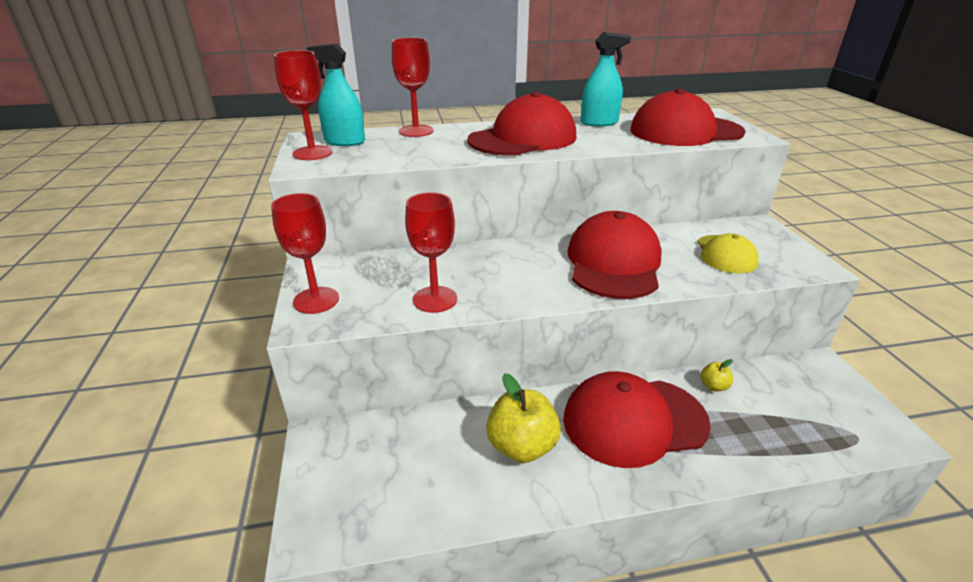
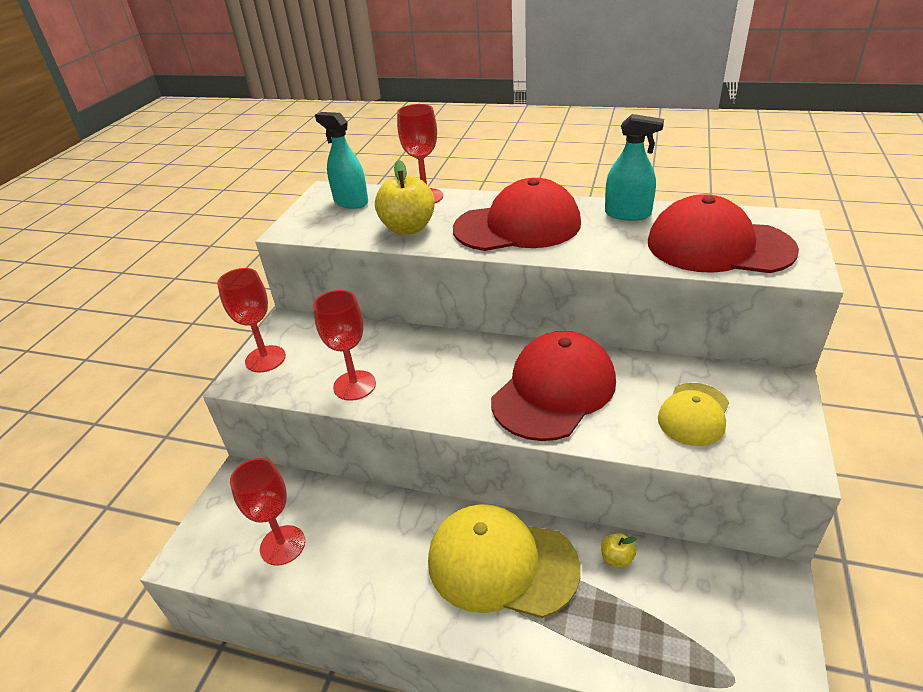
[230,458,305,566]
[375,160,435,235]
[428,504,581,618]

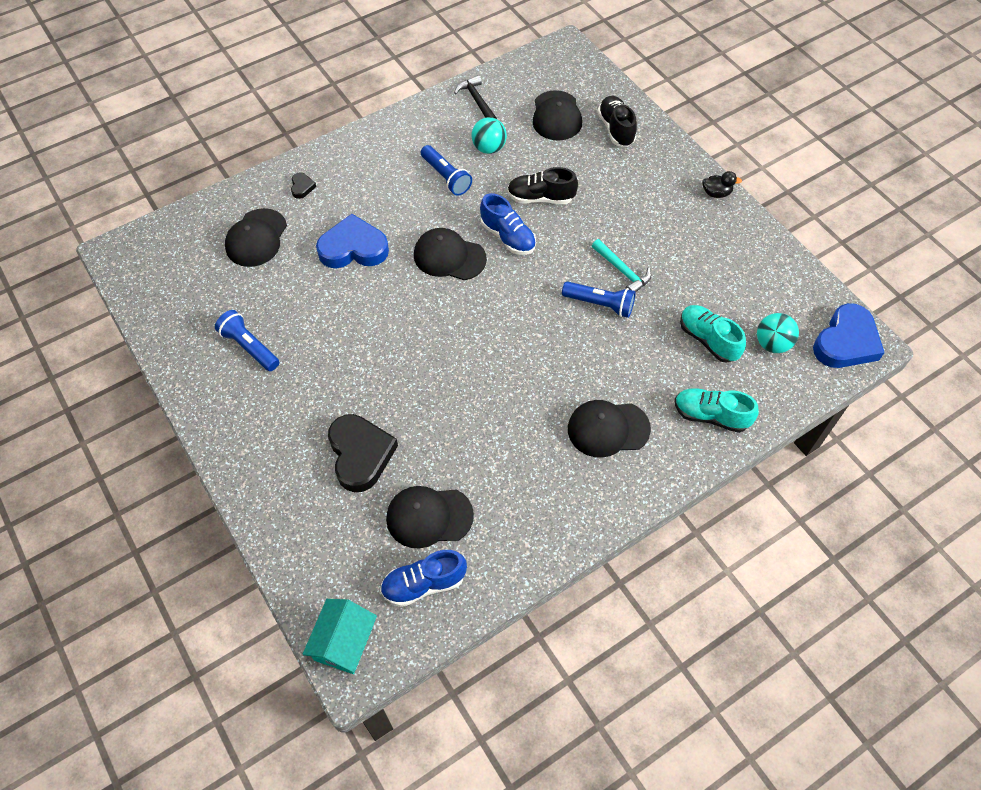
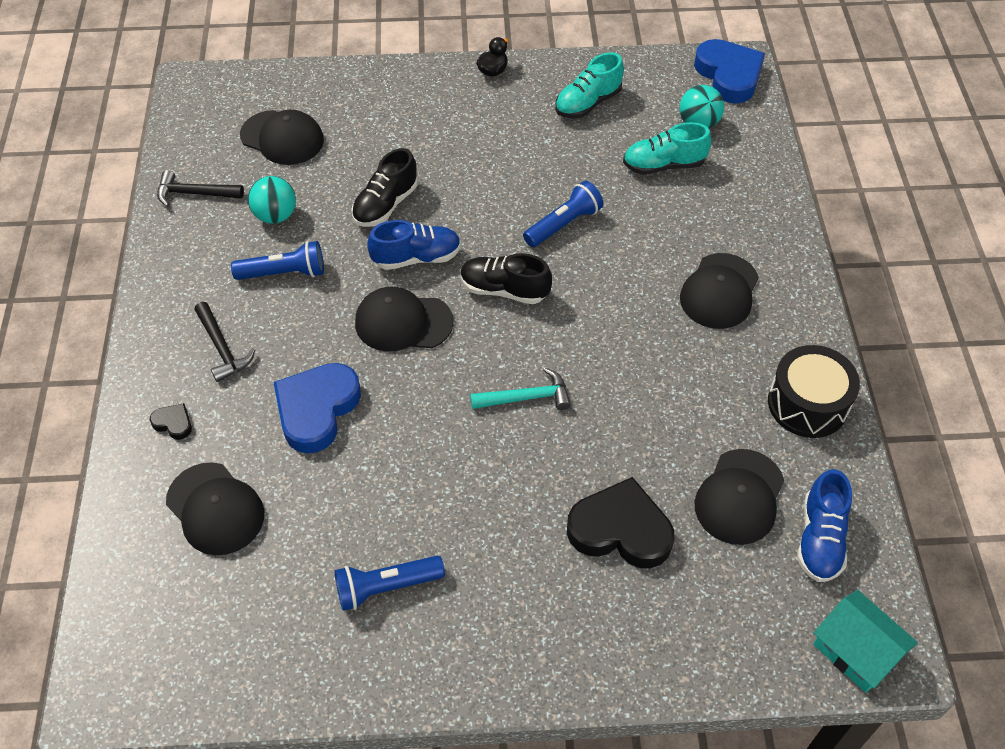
[194,302,255,382]
[355,287,454,352]
[461,253,552,304]
[470,368,571,410]
[555,52,624,118]
[768,345,860,438]

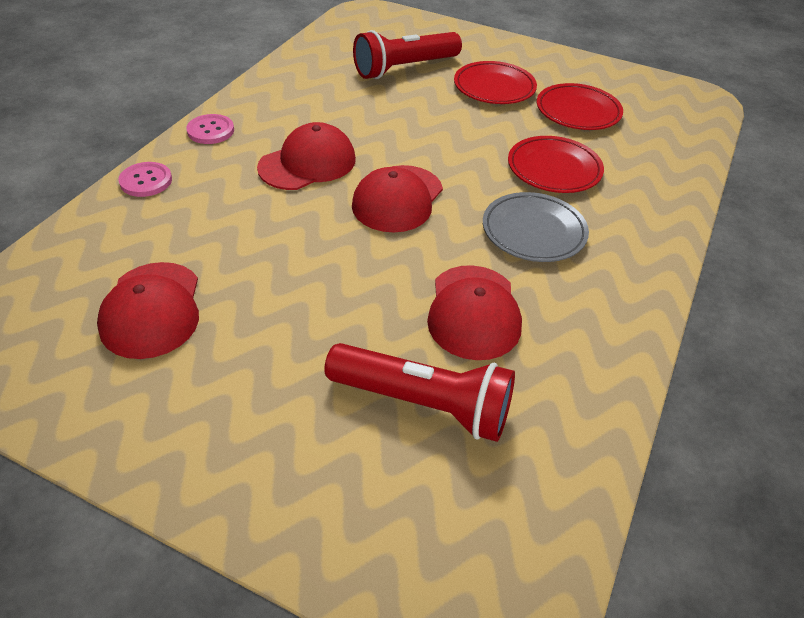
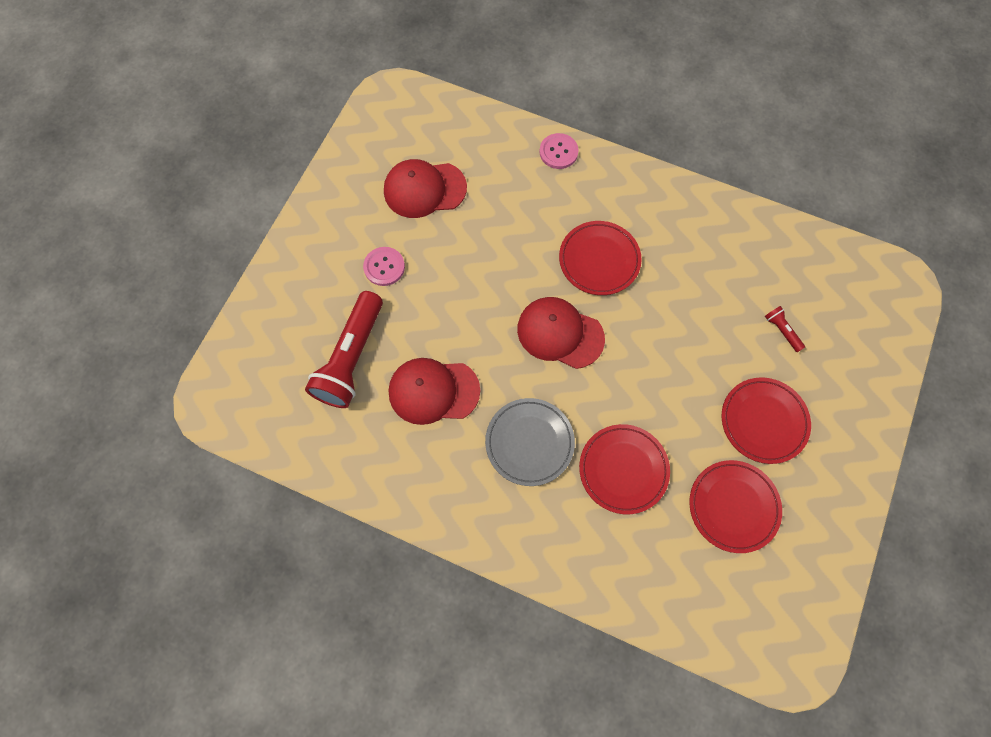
[363,247,405,286]
[559,221,642,295]
[765,306,805,352]

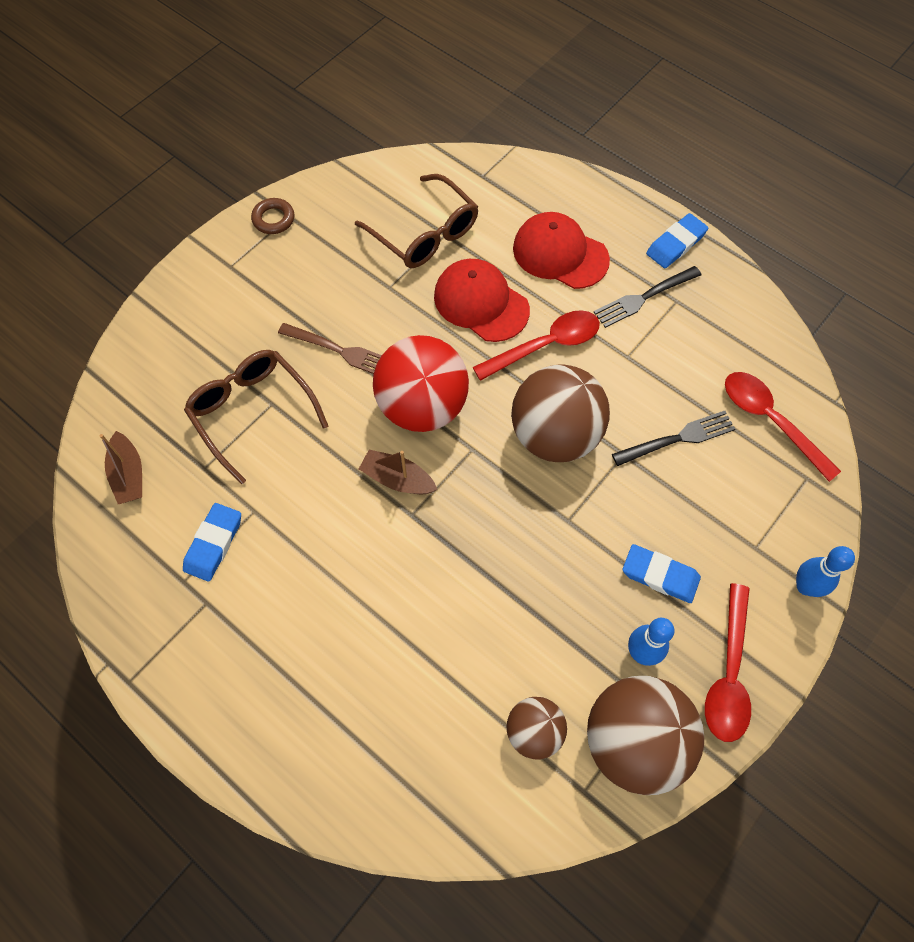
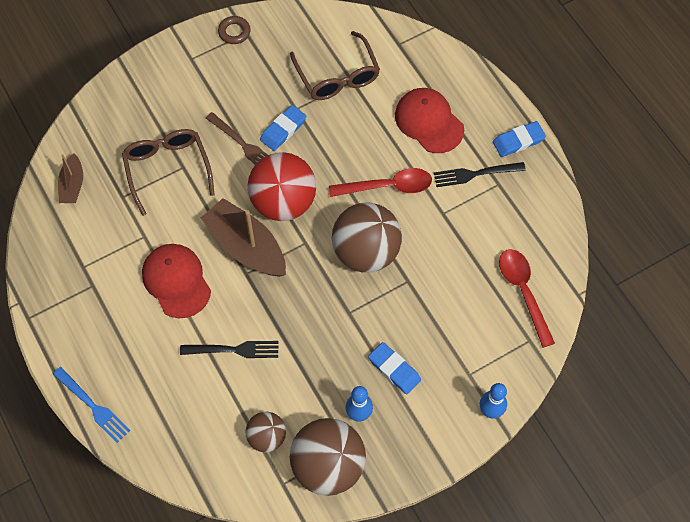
[53,367,130,443]
[142,244,211,318]
[180,341,278,358]
[201,198,286,277]
[260,105,306,151]
[705,583,751,742] (first image)

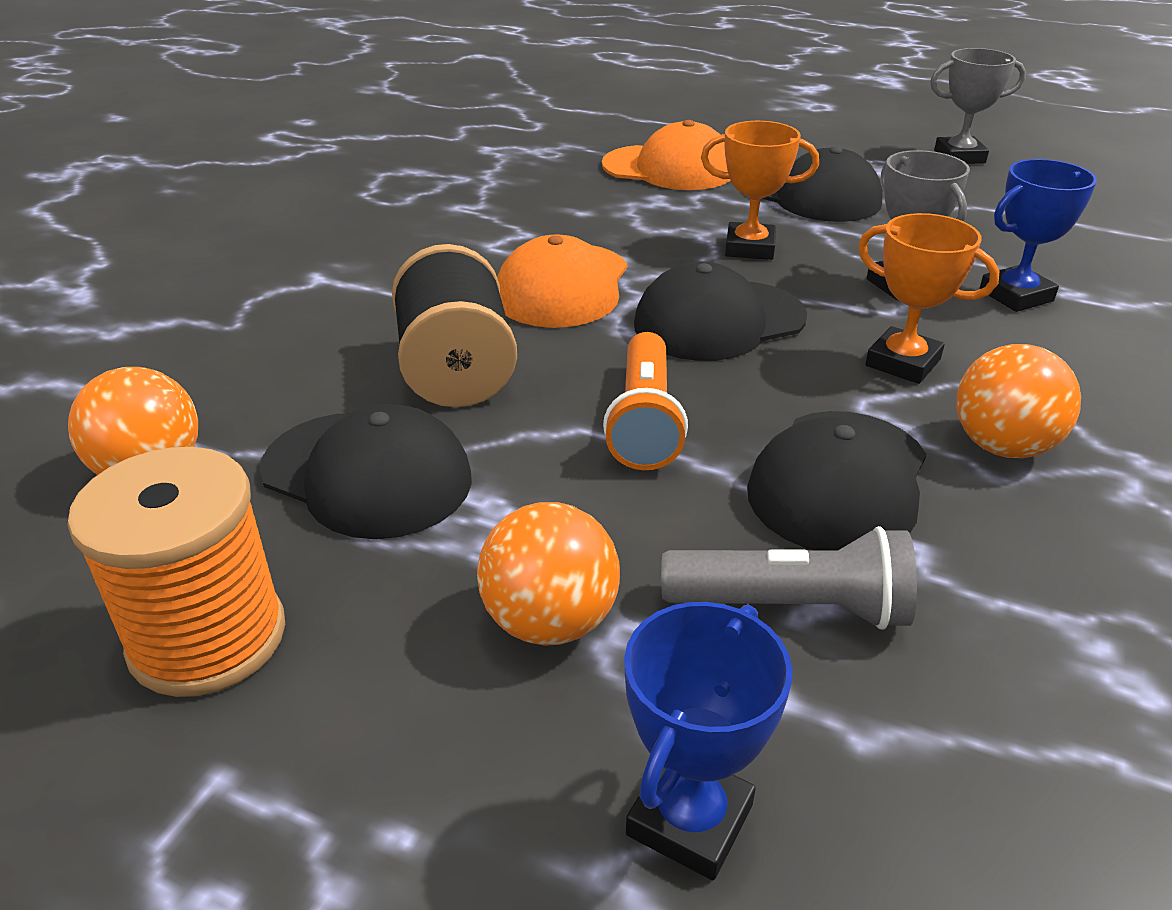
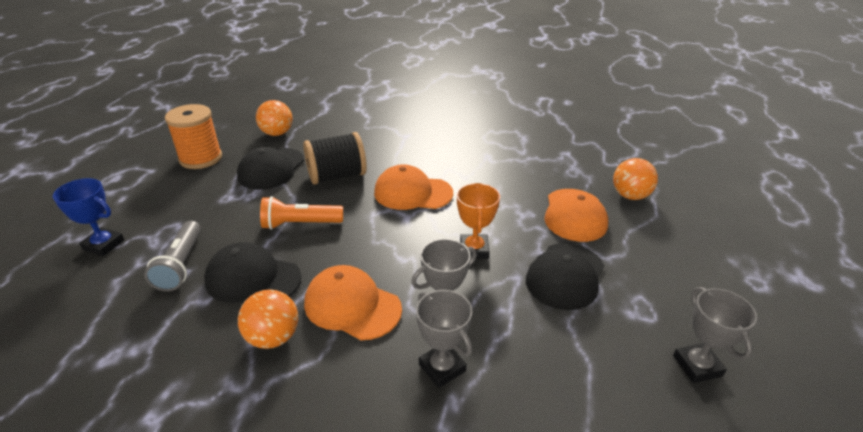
[304,265,402,340]
[416,290,472,388]
[613,158,658,200]
[634,262,807,361] (first image)

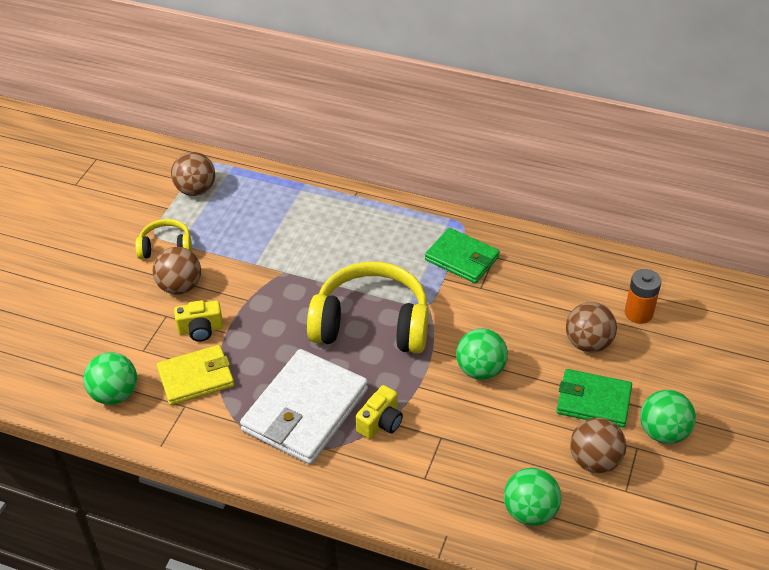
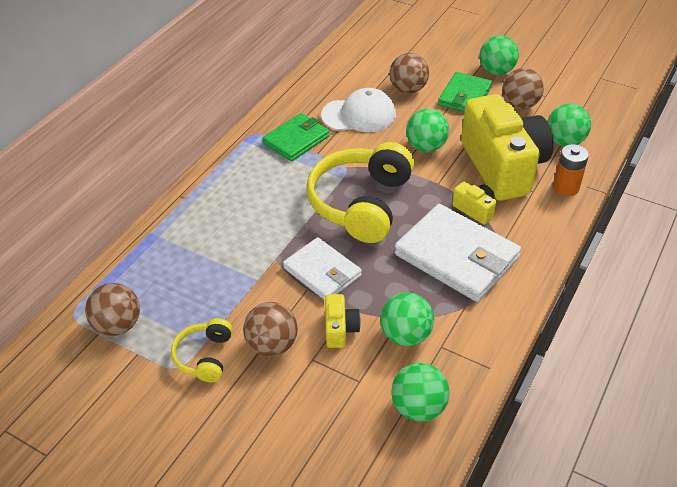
[283,237,362,300]
[321,88,396,132]
[380,292,434,347]
[461,94,553,201]
[553,144,589,196]

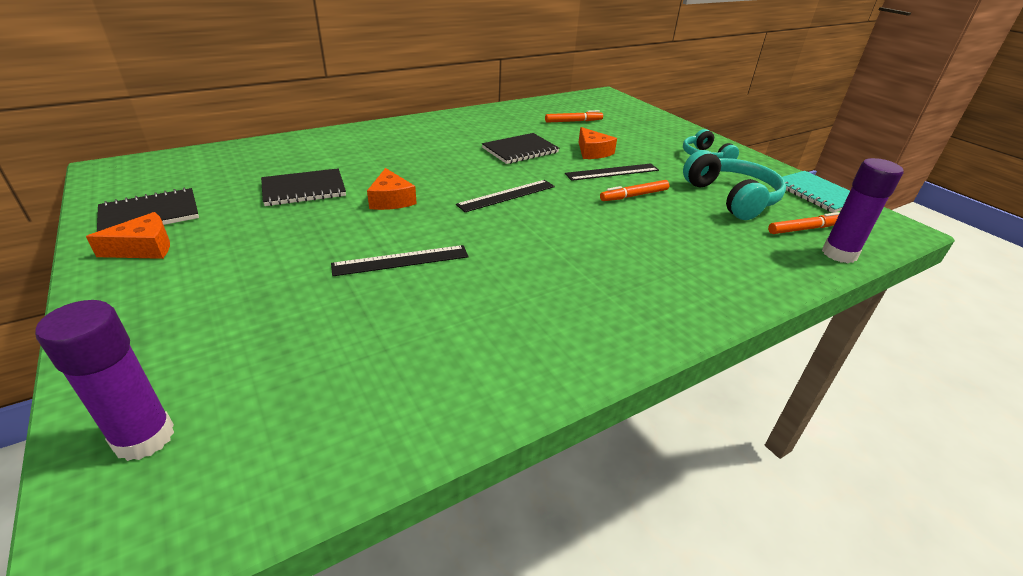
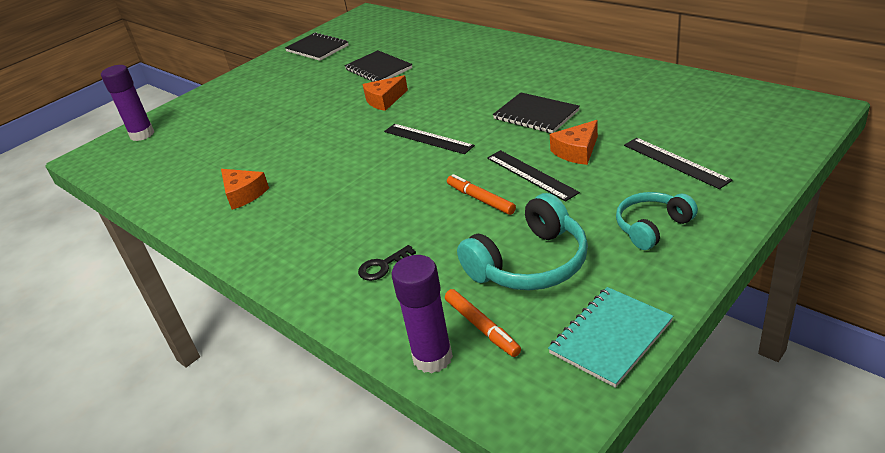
[221,169,269,210]
[358,245,416,281]
[624,138,733,189]
[545,110,603,123] (first image)

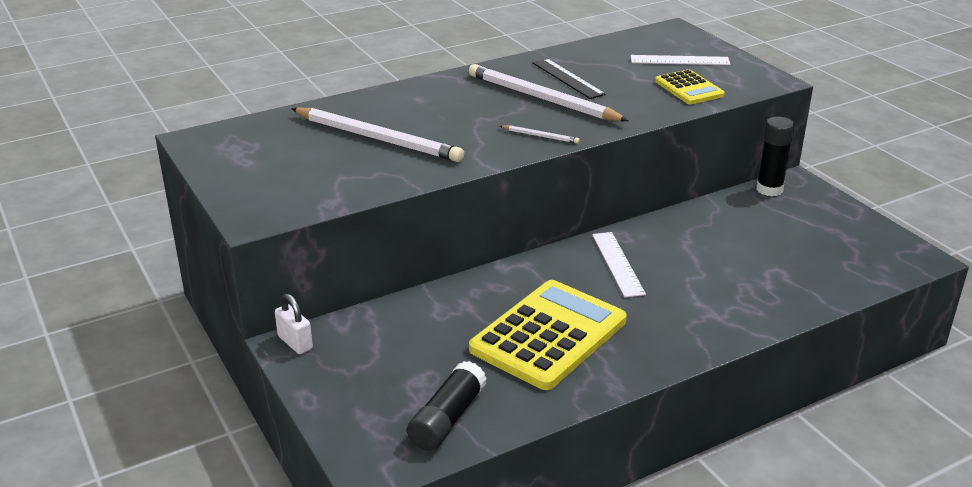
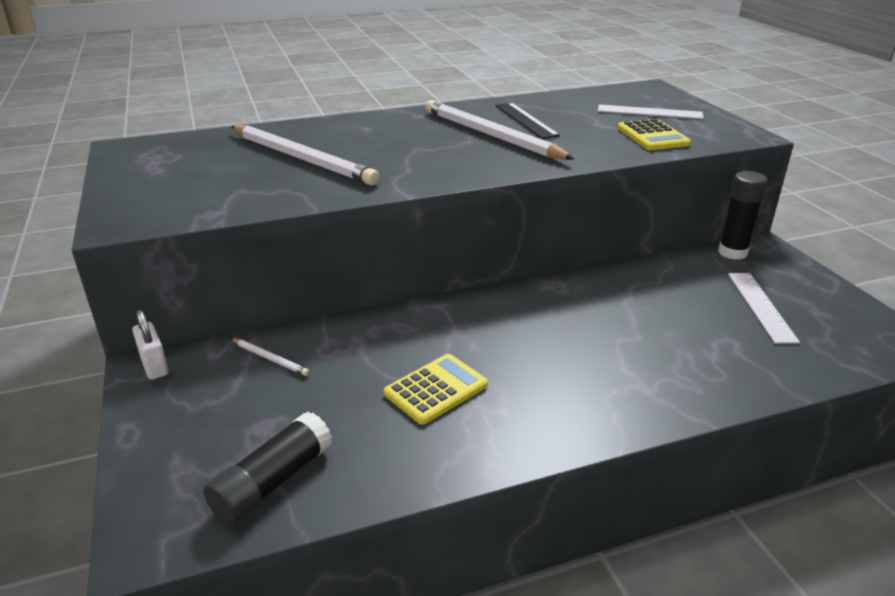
[231,338,309,376]
[384,354,488,425]
[728,273,800,344]

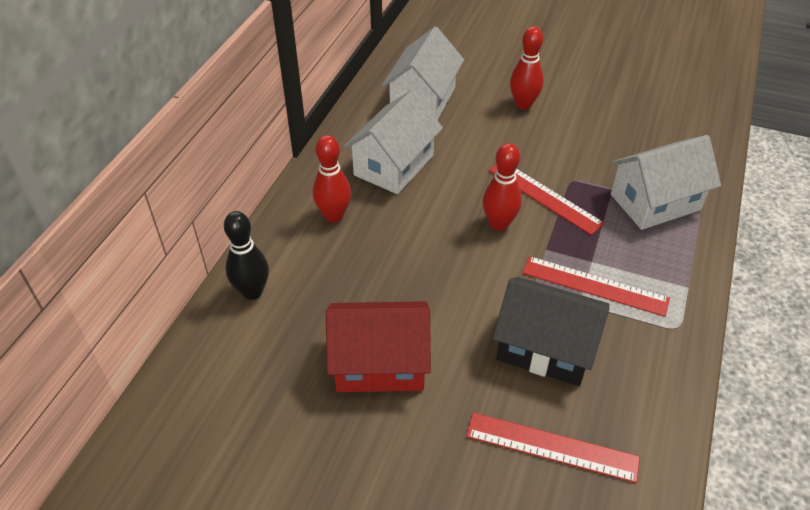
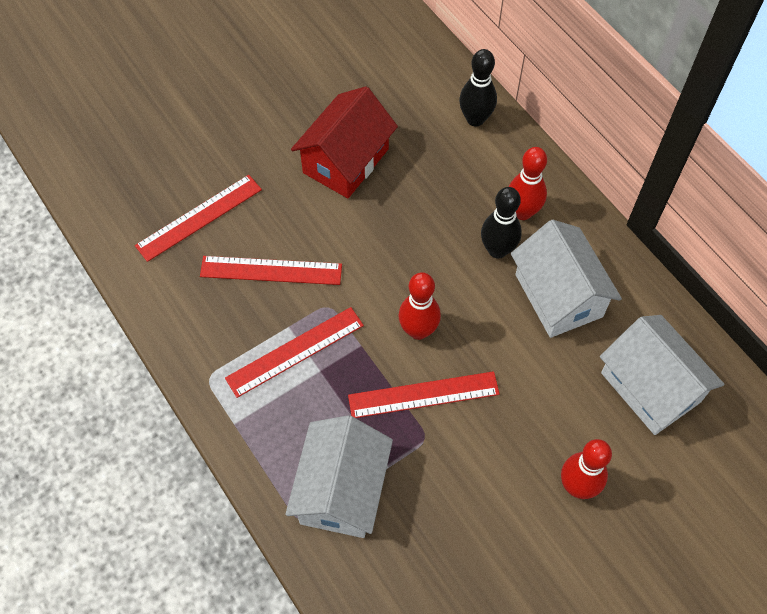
[200,256,342,285]
[481,187,522,258]

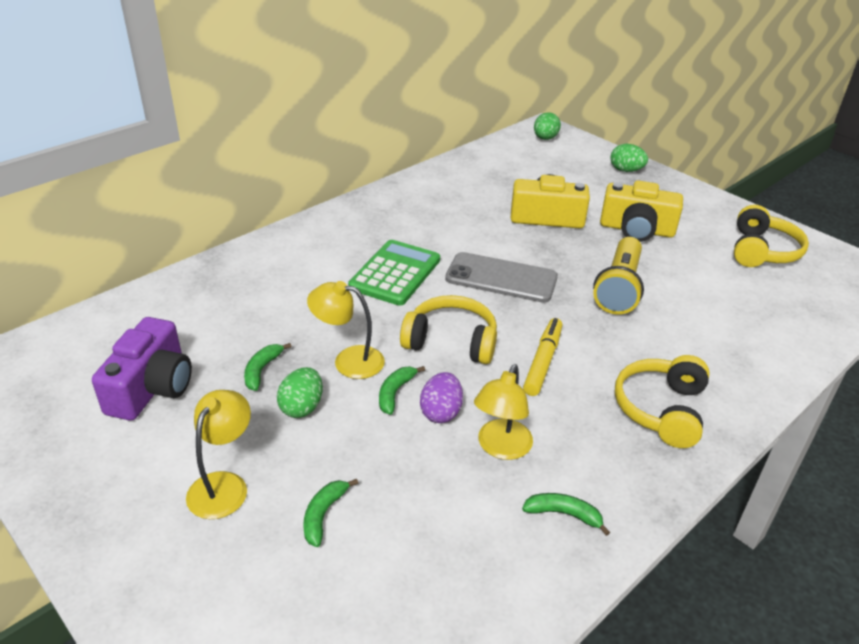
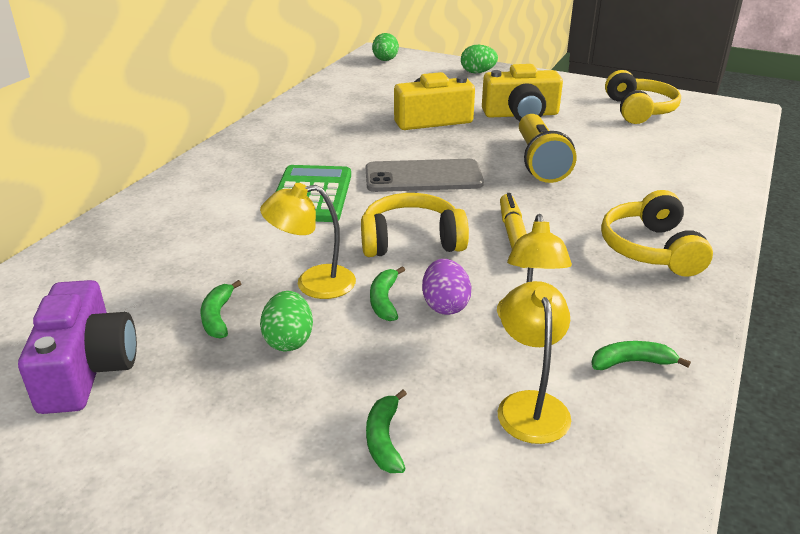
[498,281,571,444]

